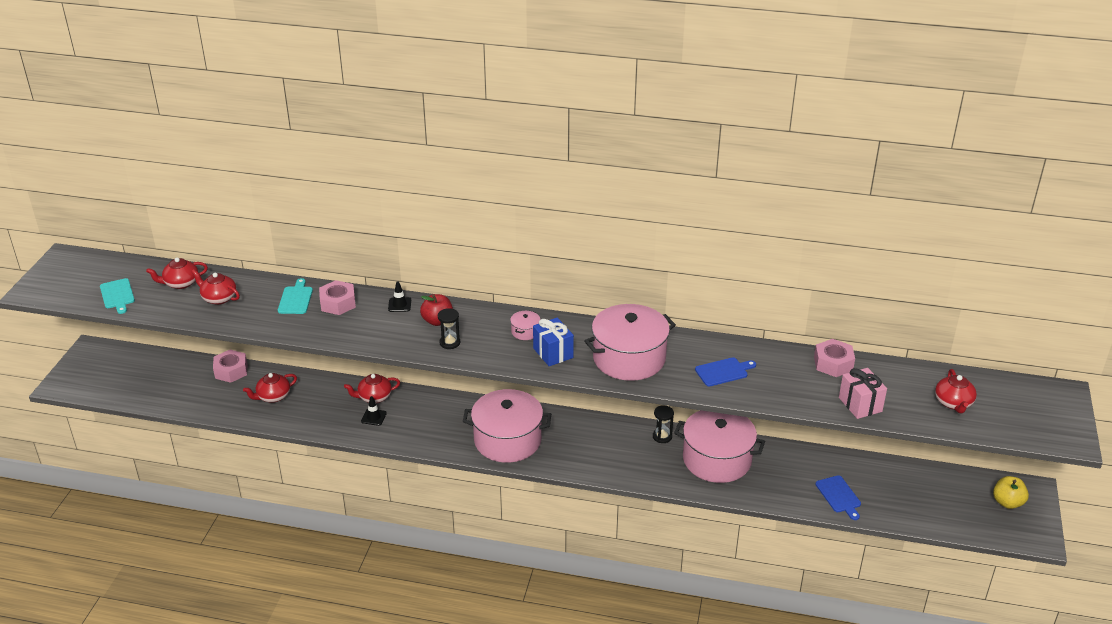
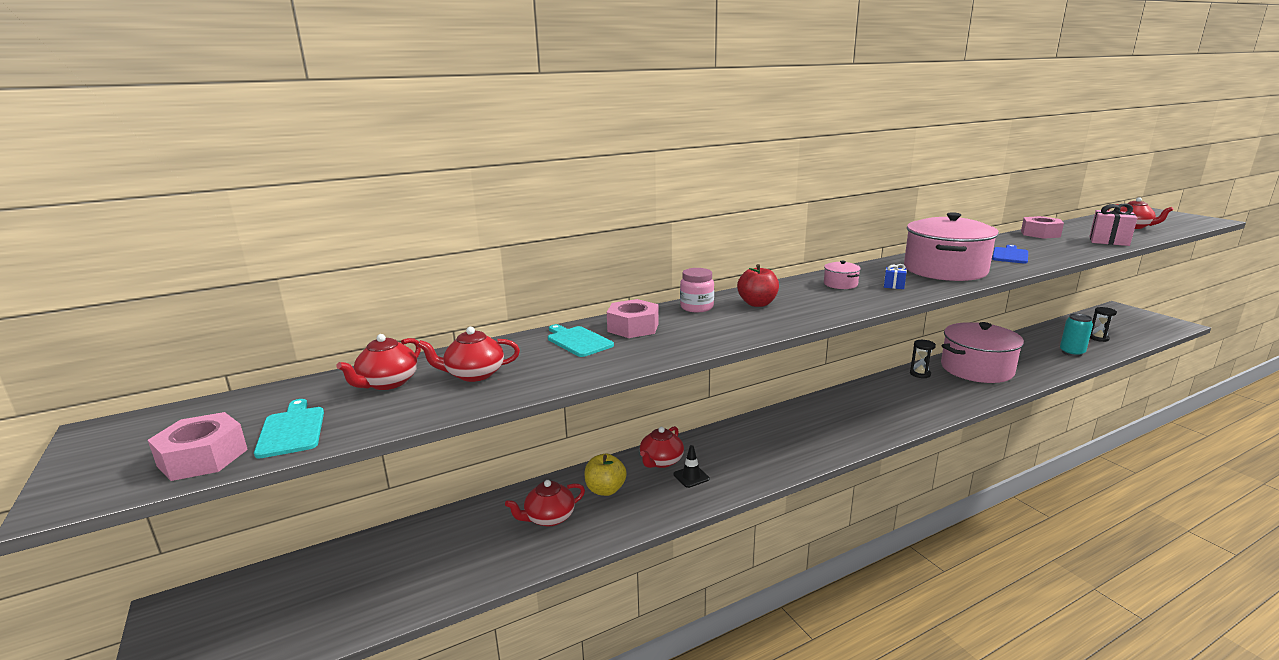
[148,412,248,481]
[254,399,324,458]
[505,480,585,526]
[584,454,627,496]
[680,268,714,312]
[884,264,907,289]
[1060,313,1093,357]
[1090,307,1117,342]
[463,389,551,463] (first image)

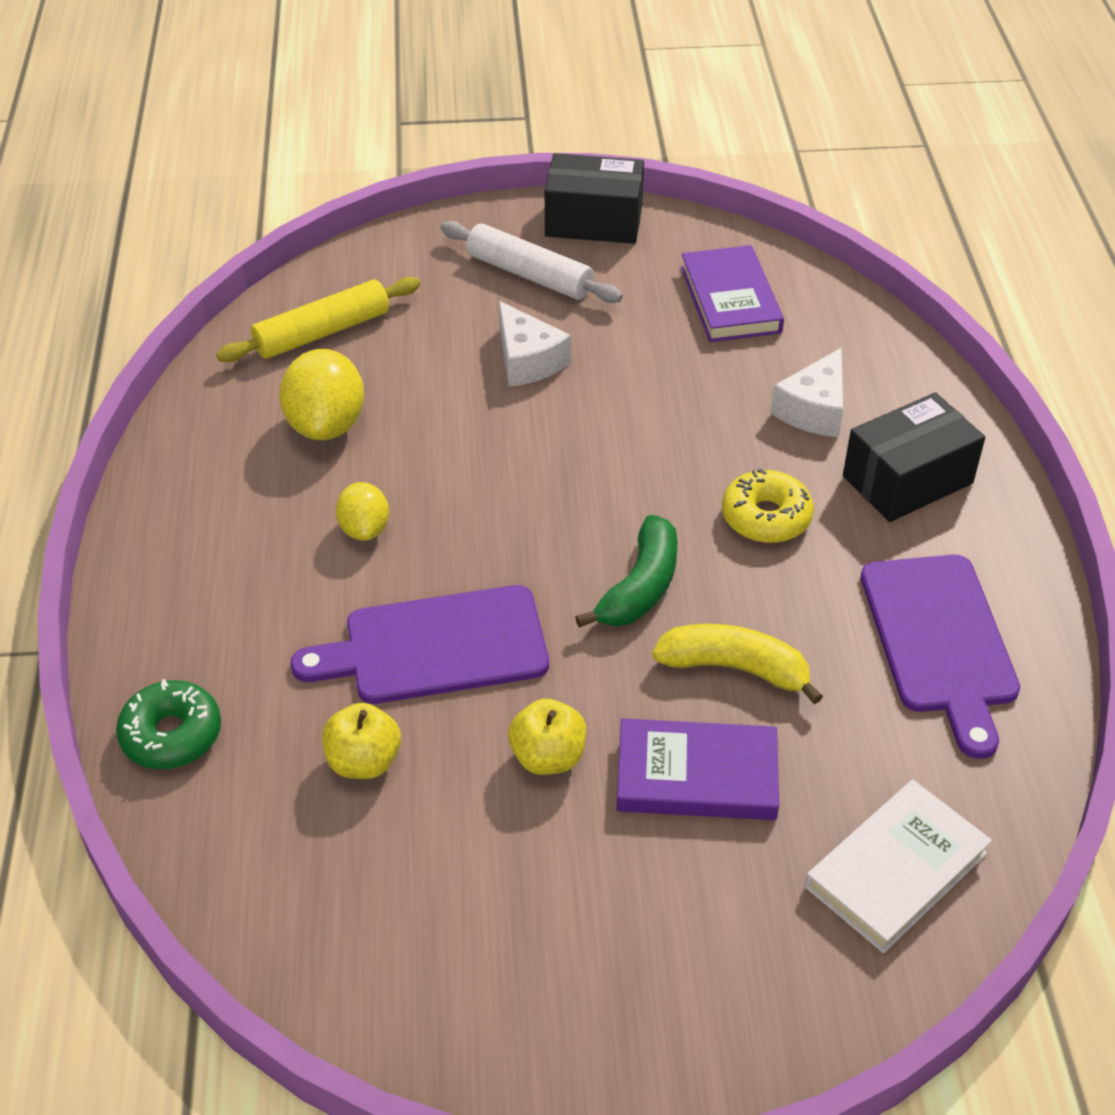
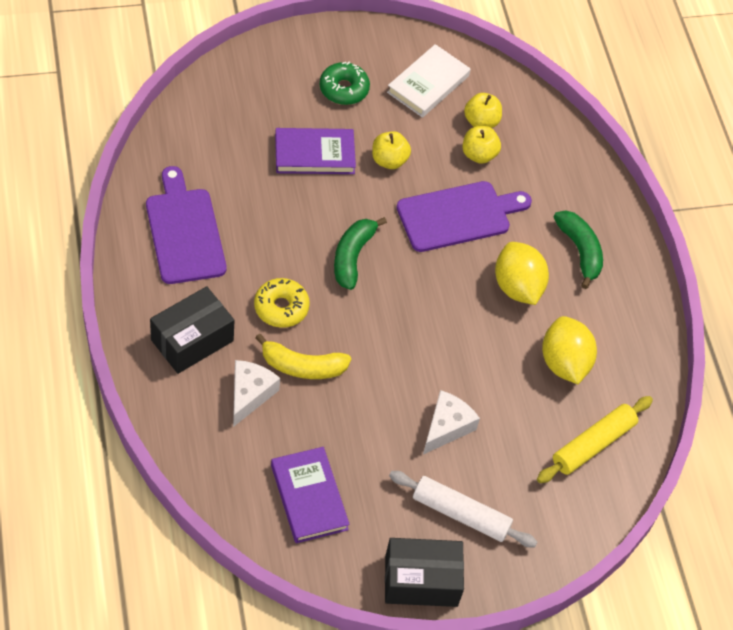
[255,334,351,379]
[319,62,370,105]
[387,44,471,118]
[423,390,480,454]
[464,93,502,128]
[495,242,549,305]
[553,210,603,289]

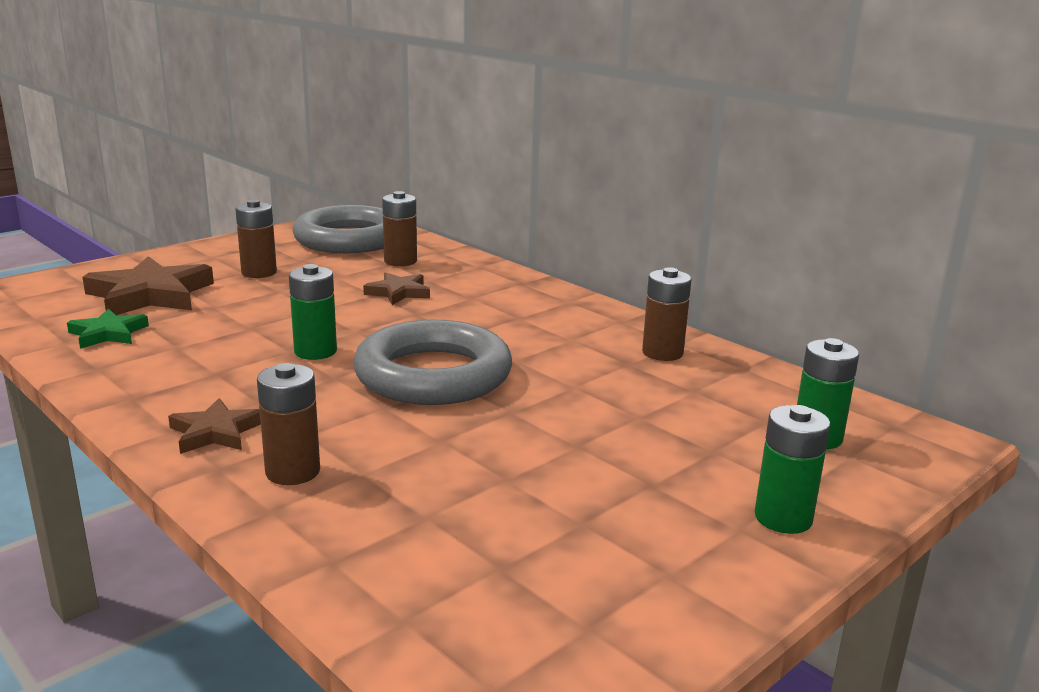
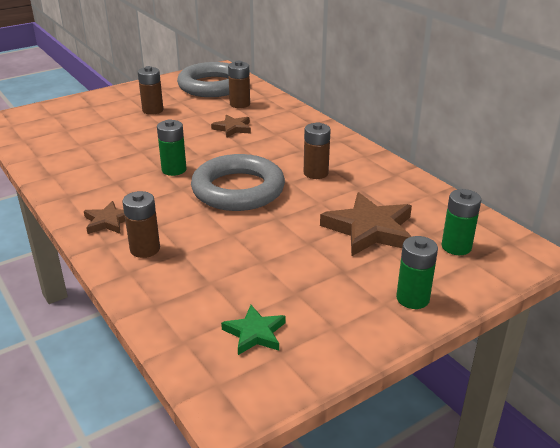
[221,305,286,355]
[304,122,331,179]
[320,192,412,256]

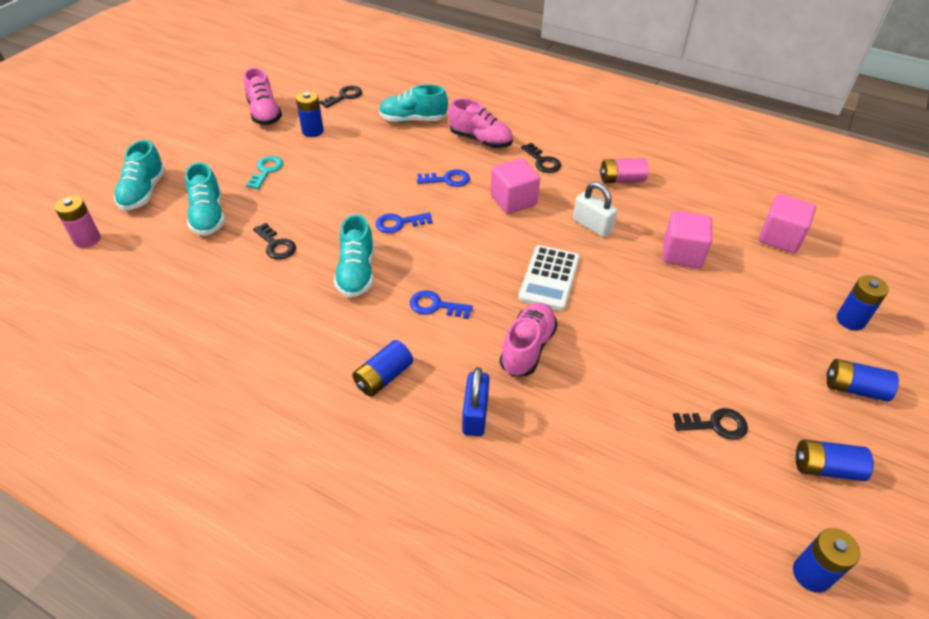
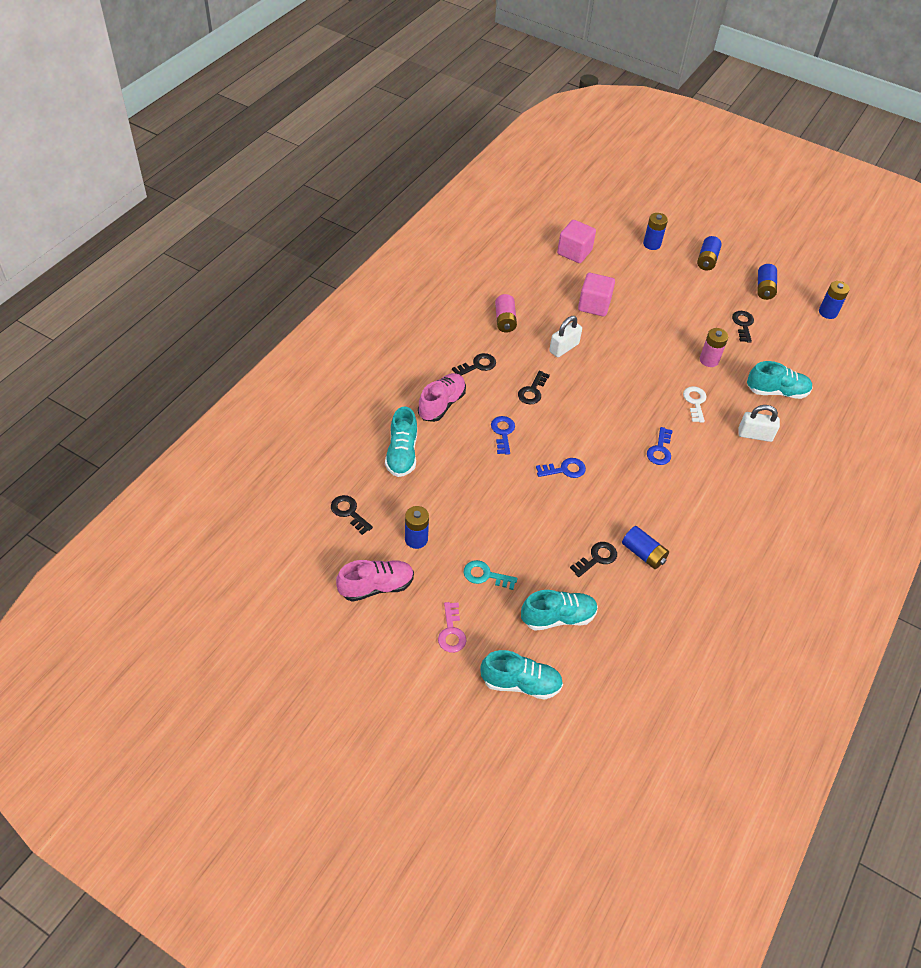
[438,602,467,653]
[518,371,550,404]
[536,458,586,478]
[622,526,669,569]
[683,386,707,423]
[700,328,728,367]
[739,405,780,442]
[747,361,813,399]
[518,245,580,311] (first image)

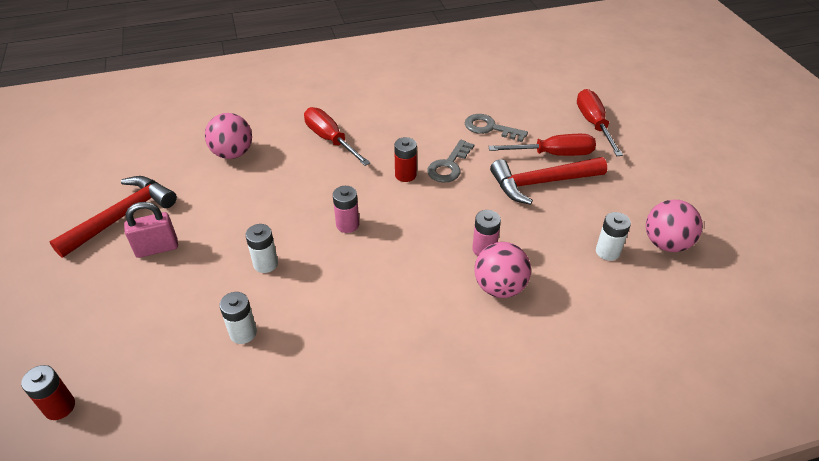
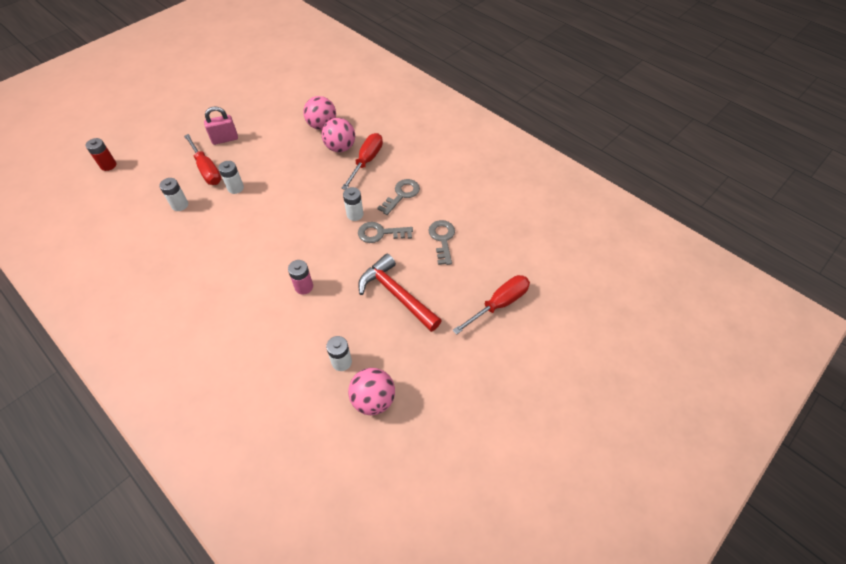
[184,134,222,185]
[204,106,238,145]
[322,118,355,152]
[343,187,363,221]
[377,179,420,215]
[49,176,177,258] (first image)
[333,186,359,233] (first image)

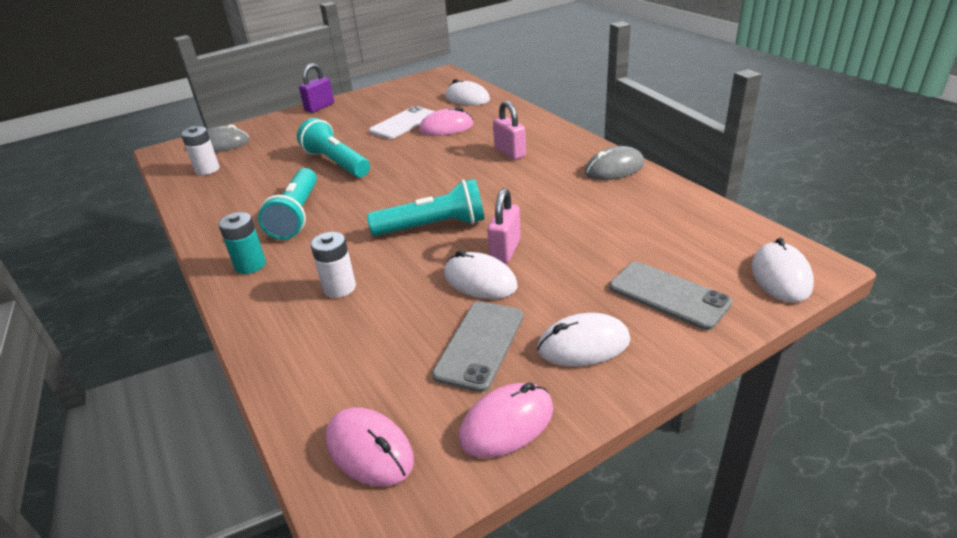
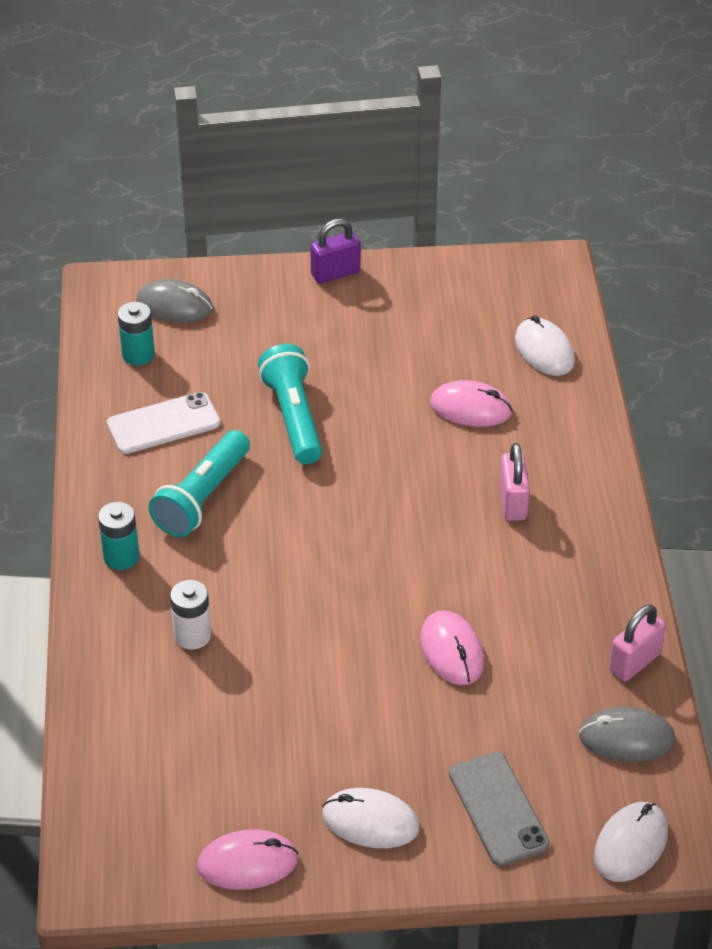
[107,392,220,454]
[118,302,155,365]
[420,611,484,685]
[579,707,676,762]
[609,605,666,682]
[367,179,484,236] (first image)
[432,301,524,392] (first image)
[444,250,517,299] (first image)

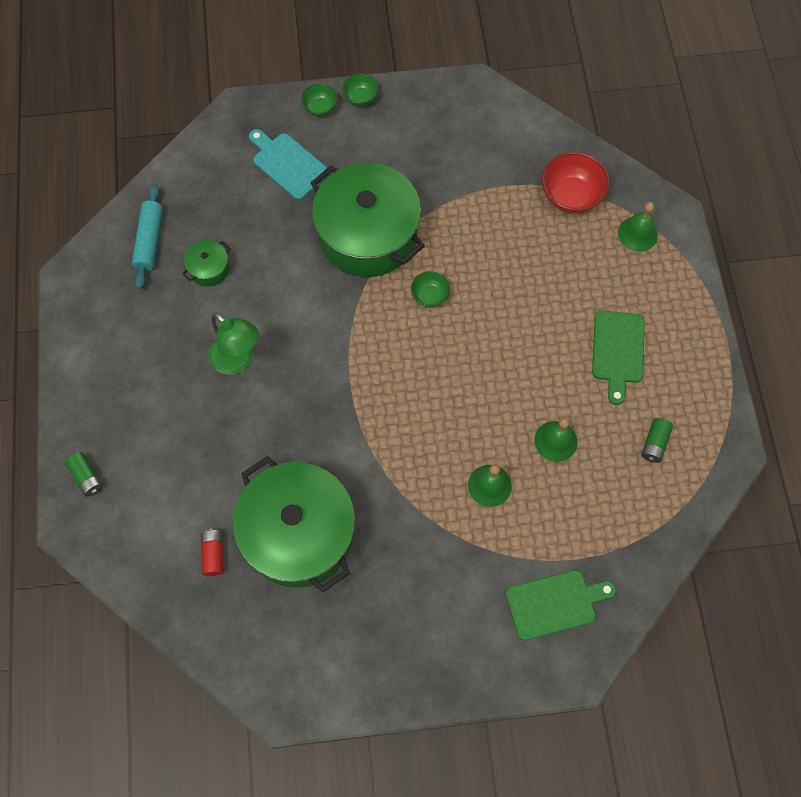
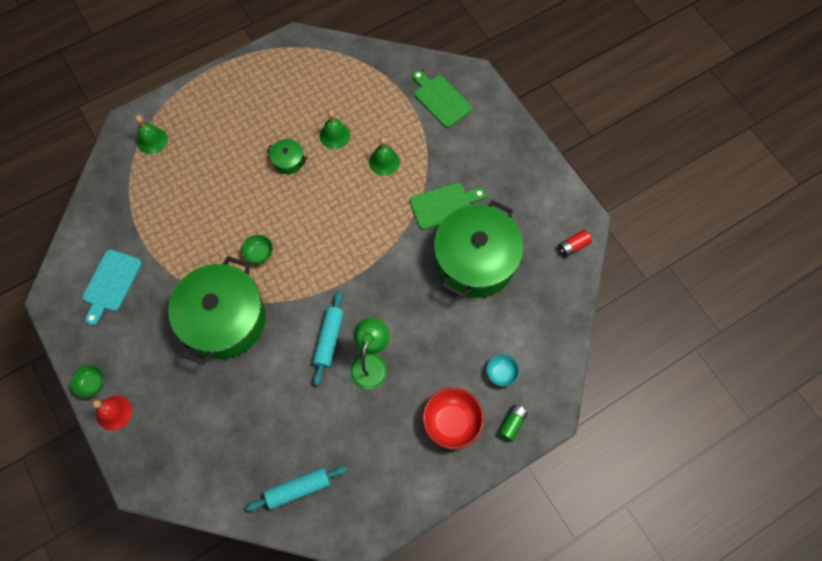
[83,250,142,325]
[92,396,132,431]
[266,139,307,174]
[313,291,344,385]
[410,183,486,230]
[423,388,484,449]
[486,354,520,387]
[558,230,592,257]
[641,418,673,463] (first image)

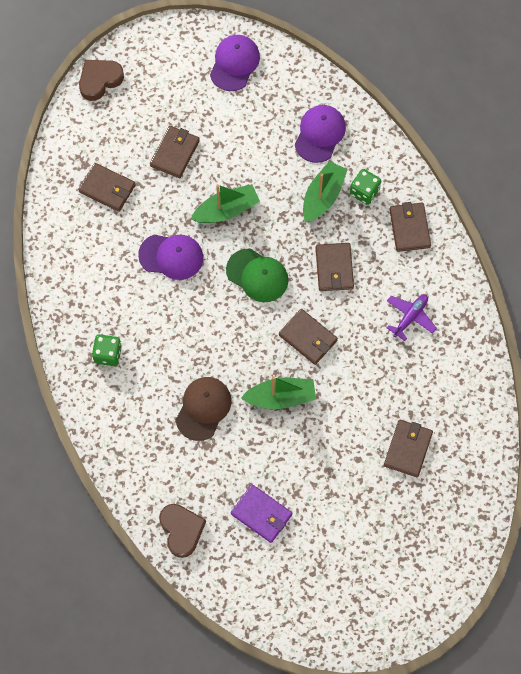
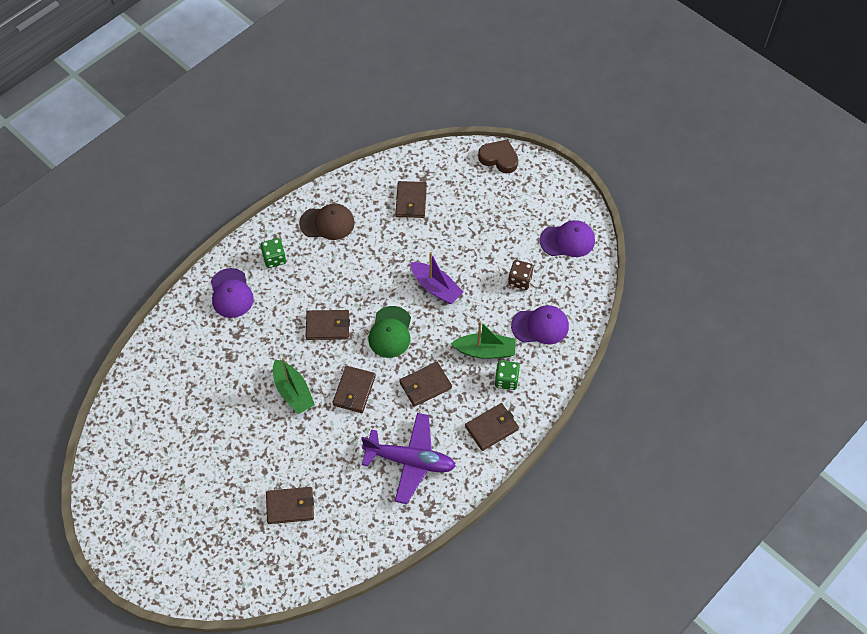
[211,268,254,318]
[299,204,355,240]
[306,310,350,340]
[361,413,456,504]
[410,252,463,304]
[508,260,534,290]
[159,504,206,558] (first image)
[231,484,292,543] (first image)

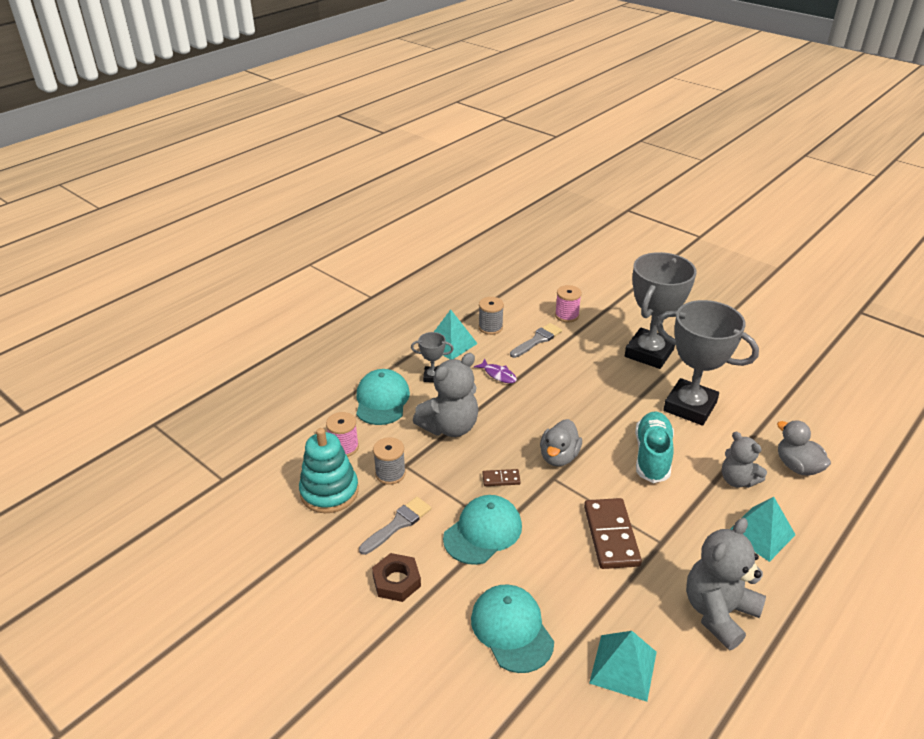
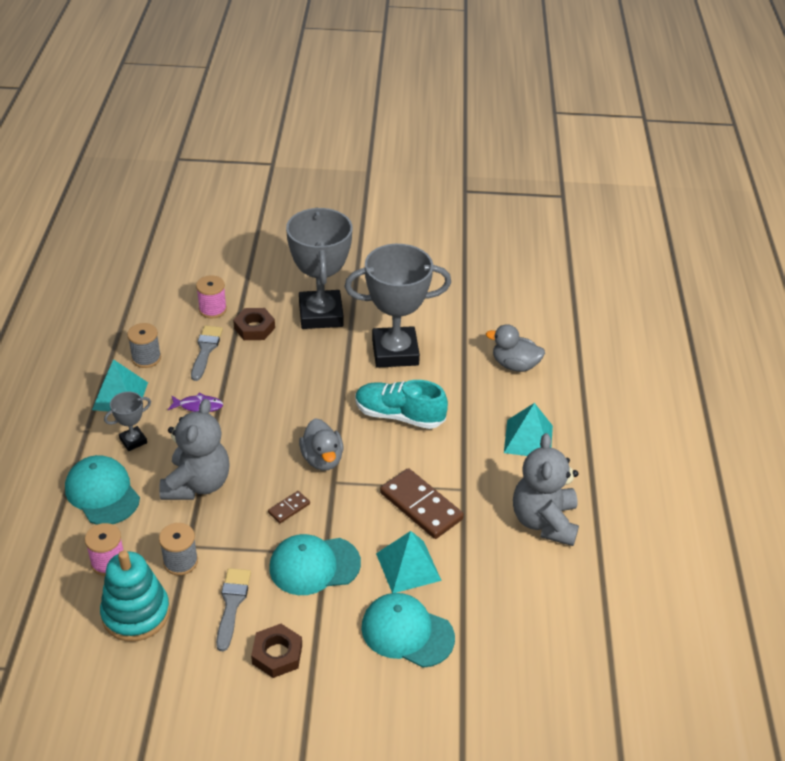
[233,308,275,340]
[269,534,361,595]
[355,380,448,429]
[376,531,442,593]
[722,432,767,488] (first image)

